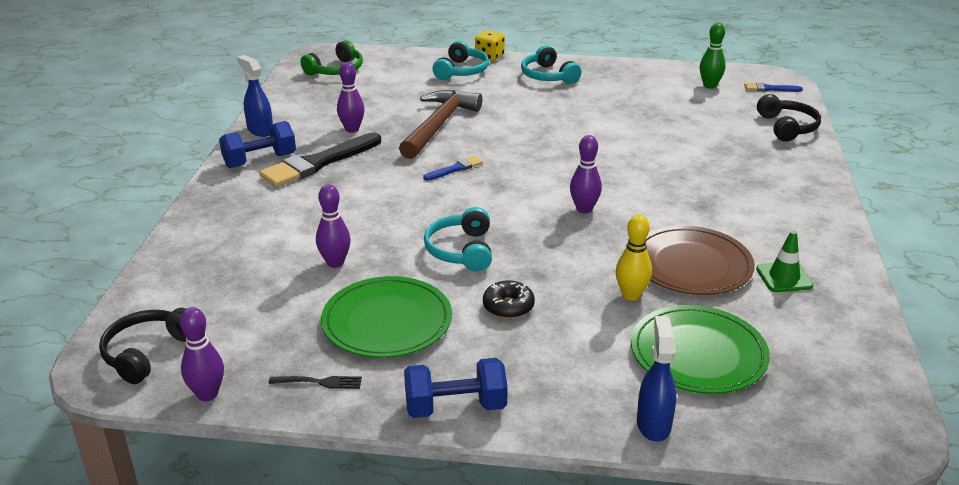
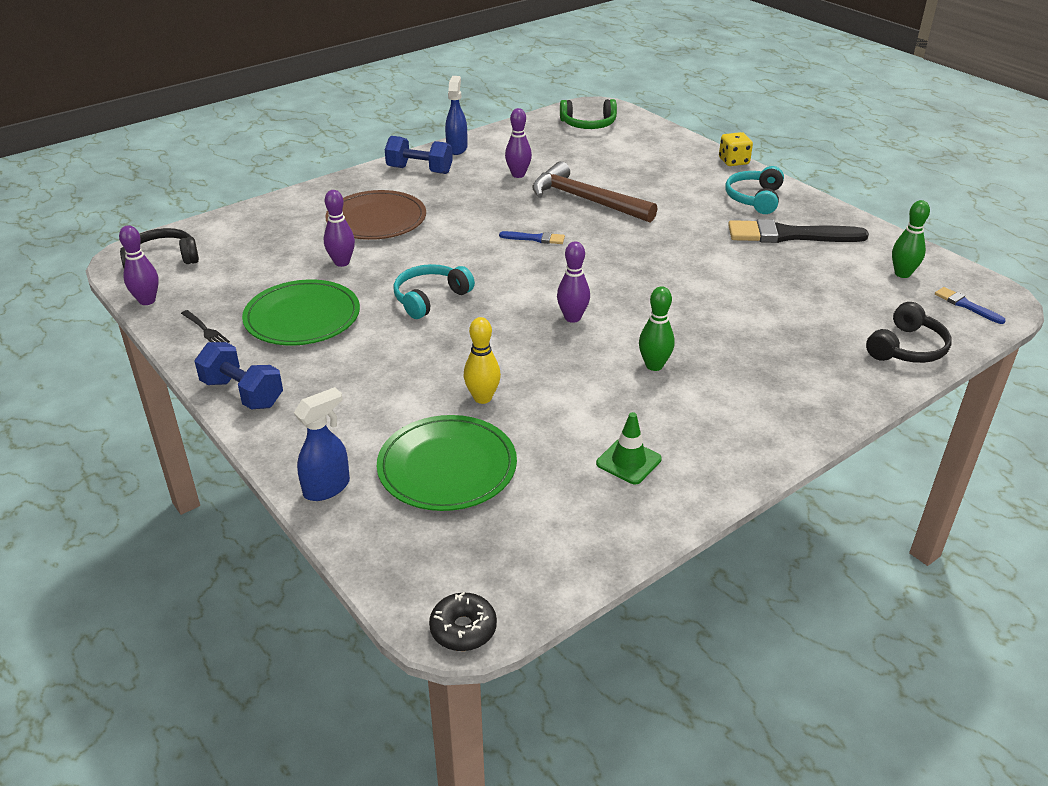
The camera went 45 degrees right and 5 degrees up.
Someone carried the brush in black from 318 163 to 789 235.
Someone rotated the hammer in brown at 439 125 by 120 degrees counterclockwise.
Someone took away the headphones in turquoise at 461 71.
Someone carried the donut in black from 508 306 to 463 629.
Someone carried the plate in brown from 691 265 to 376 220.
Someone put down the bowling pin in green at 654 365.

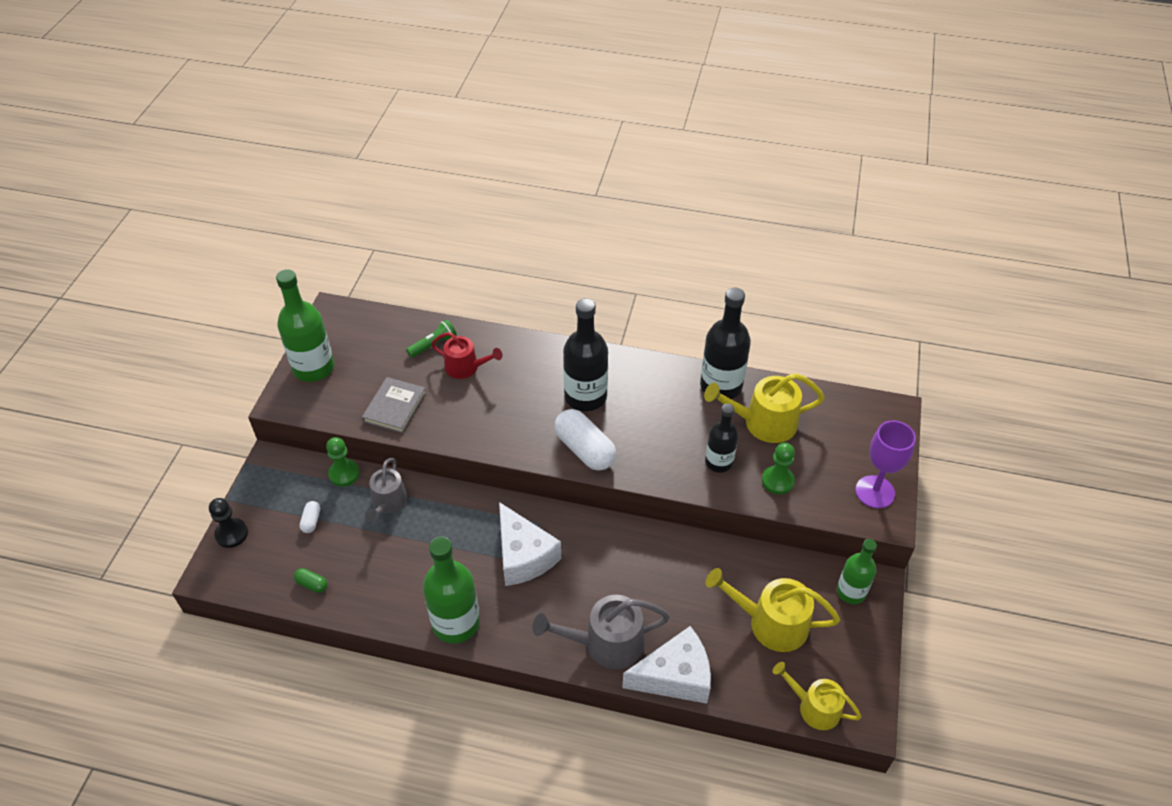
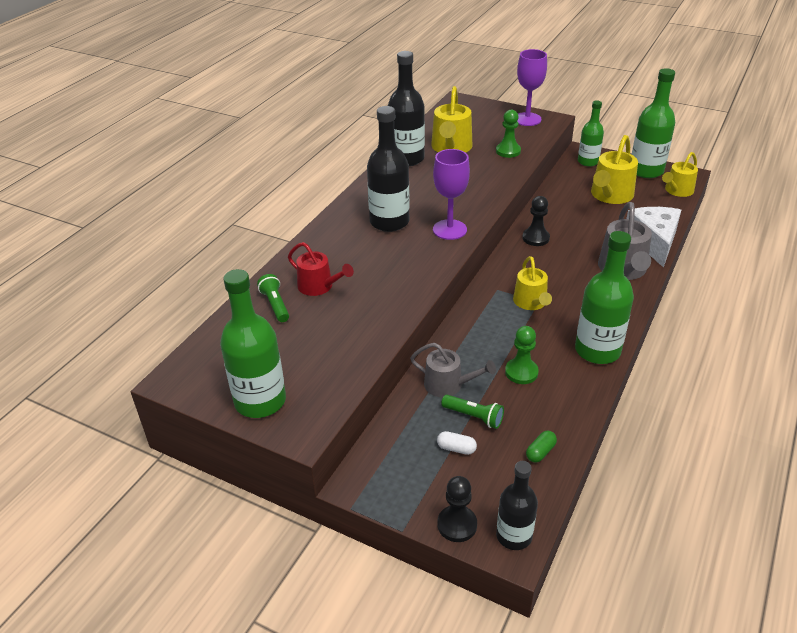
The camera went 75 degrees left and 10 degrees down.
Someone carried the pawn in green from 344 474 to 521 372.
Someone took away the book in grey at 394 407.
Someone rotated the watering can in red at 465 367 by 90 degrees clockwise.
Someone swapped the cheese in white at 523 556 for the watering can in yellow at 531 302.
Someone swapped the capsule in white at 585 449 for the goblet in purple at 449 230.
Someone carried the bottle in black from 719 462 to 514 536.
Someone put down the flashlight in green at 474 417.
Someone put down the pawn in black at 535 238.
Someone put down the bottle in green at 646 171.

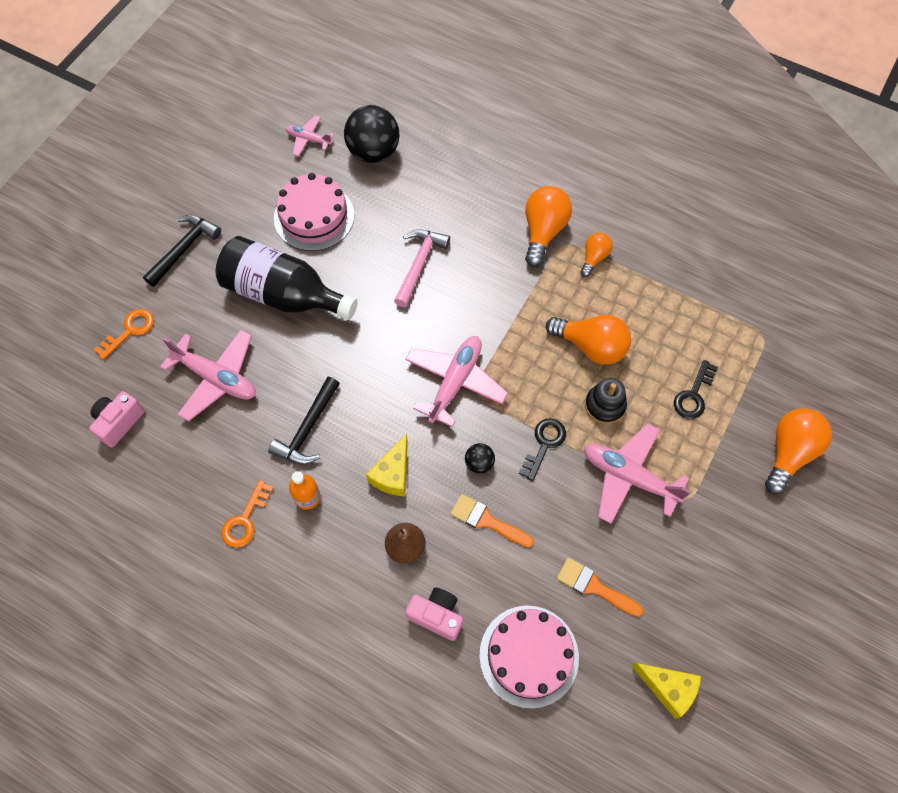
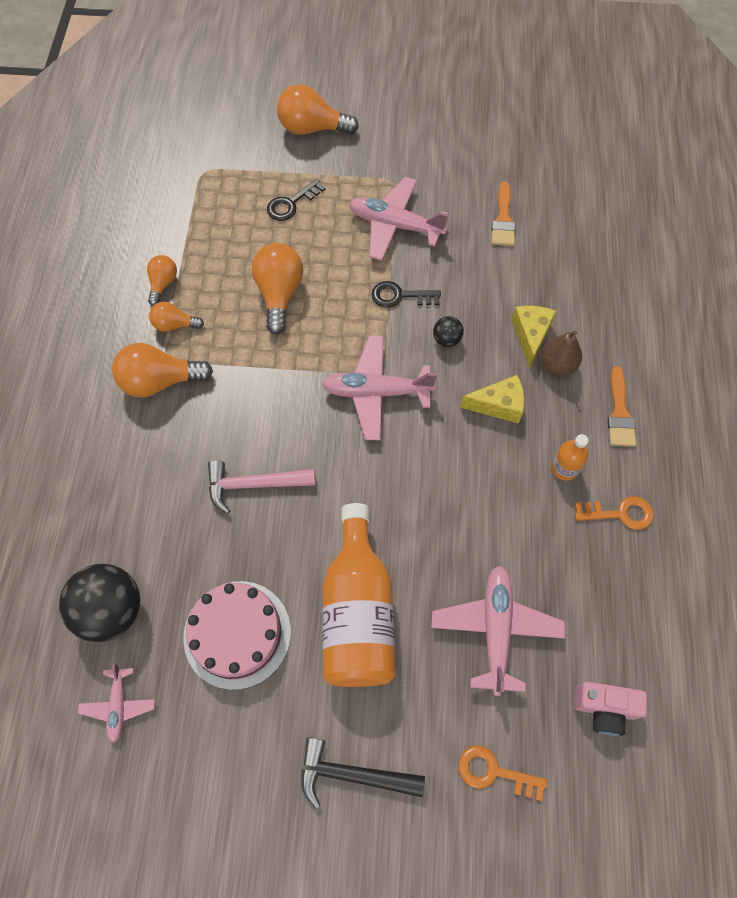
The camera went 115 degrees left and 0 degrees up.
Someone repainted the bottle in black at 284 294, which became the bottle in orange at 358 612.
Someone took away the hammer in black at 307 429.
Someone took away the camera in pink at 436 615.
Someone carried the brush in orange from 487 521 to 619 413.
Someone took away the cake in pink at 529 656.
Someone rotated the plane in pink at 629 477 by 105 degrees clockwise.
Someone took away the stacking toy in black at 605 405.
Someone carried the cheese in yellow from 668 688 to 530 335.
Someone rotated the key in black at 693 395 by 135 degrees clockwise.
Someone put down the light bulb in orange at 163 284.

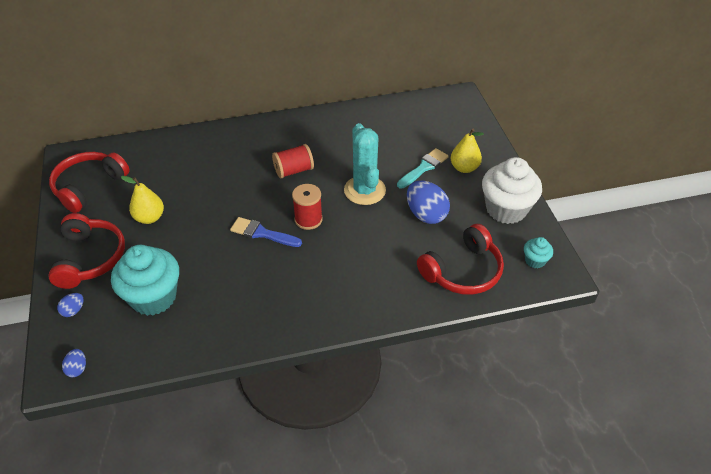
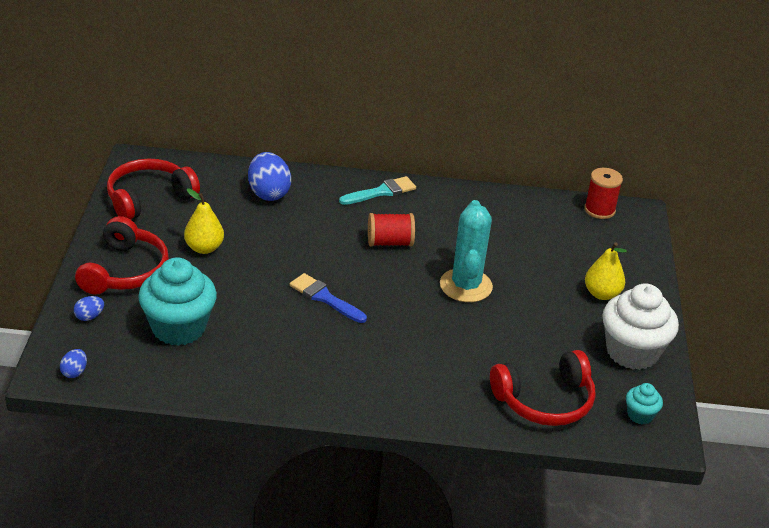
The camera went 15 degrees right and 10 degrees down.
Someone carried the spool in red from 308 219 to 599 210.
Someone carried the brush in turquoise from 424 167 to 381 192.
Someone carried the egg in blue from 426 214 to 268 193.

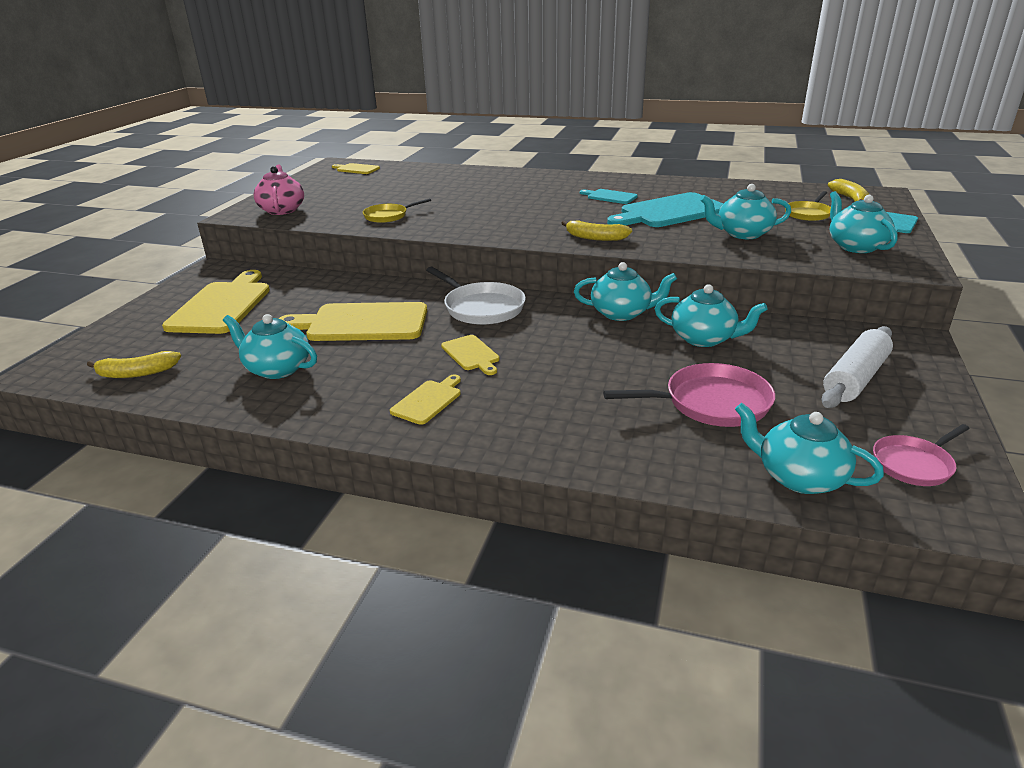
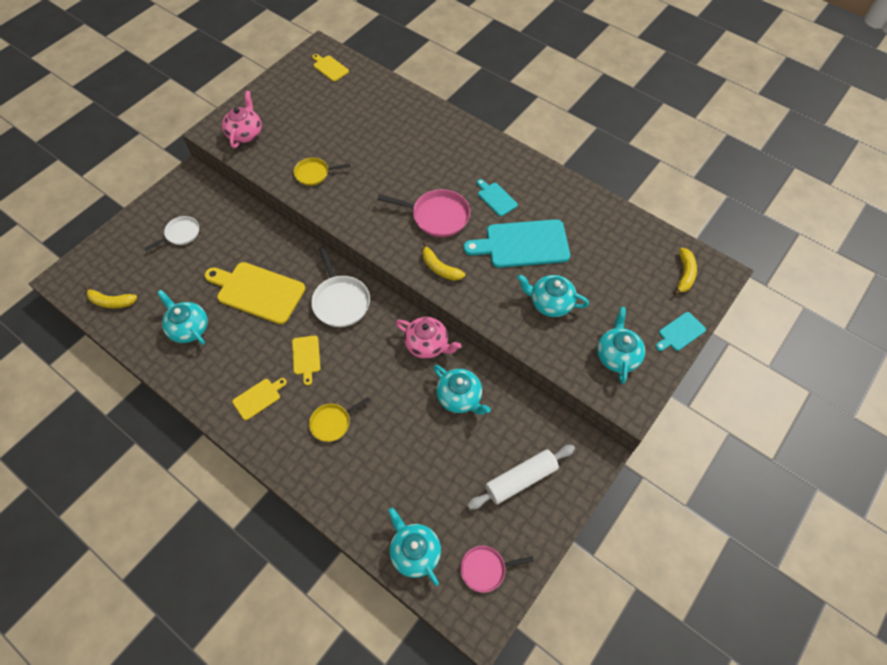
The camera went 20 degrees right and 30 degrees up.
Someone swapped the cutting board in yellow at 222 305 for the pan in white at 181 234.
Someone repainted the teapot in turquoise at 622 313, which became the teapot in pink at 427 345.
Someone carried the pan in pink from 711 403 to 437 216.
Someone carried the pan in yellow from 808 214 to 333 423.

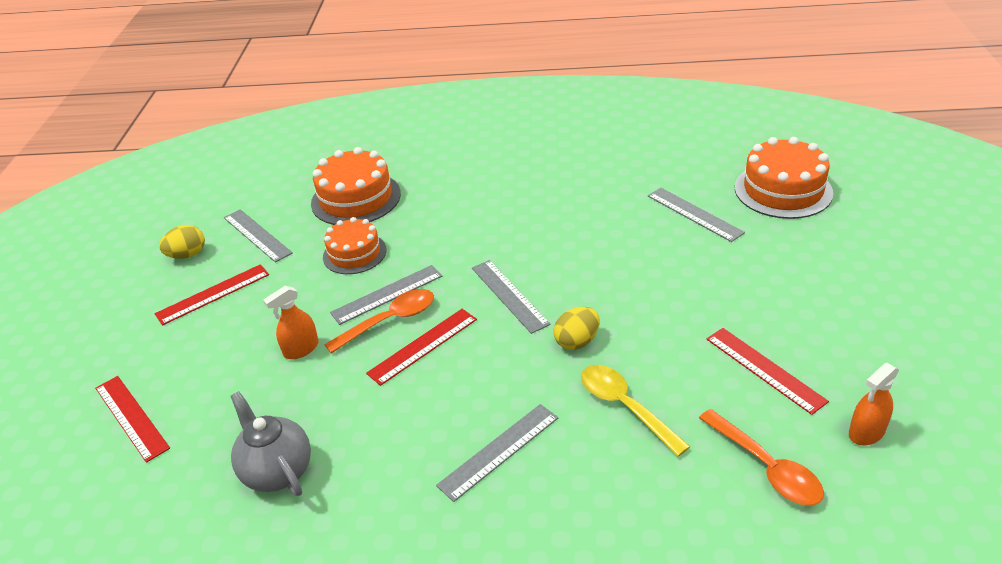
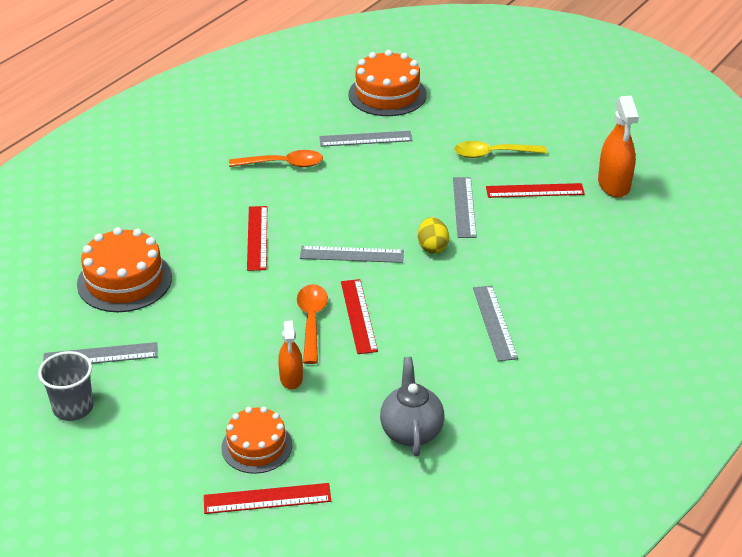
The camera went 60 degrees left and 0 degrees up.
Someone carried the ruler in red from 213 294 to 257 238.
Someone swapped the egg in yellow at 187 255 for the cup in grey at 73 408.
Someone rotated the teapot in grey at 277 471 by 90 degrees clockwise.
Someone carried the cake in orange from 354 253 to 257 446.
Someone carried the ruler in grey from 387 294 to 464 207.
Someone carried the spoon in yellow from 625 407 to 493 154.
Someone carried the spoon in orange from 766 467 to 283 164.
Someone scaled the spray bottle in orange at 866 432 by 1.62.

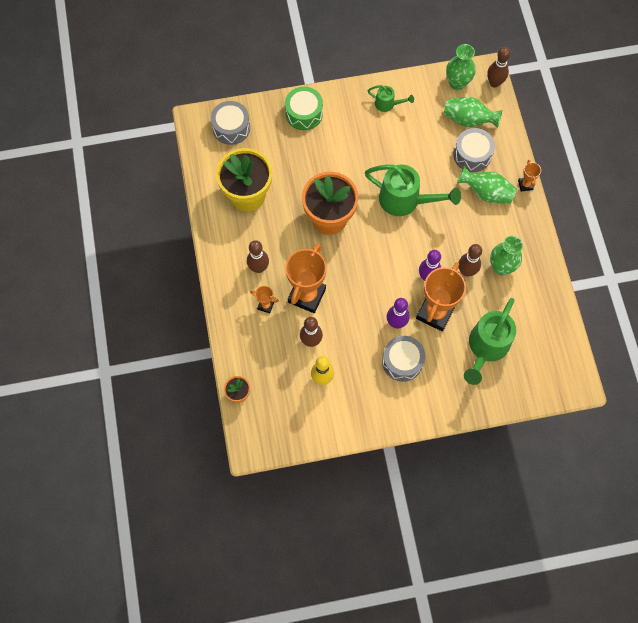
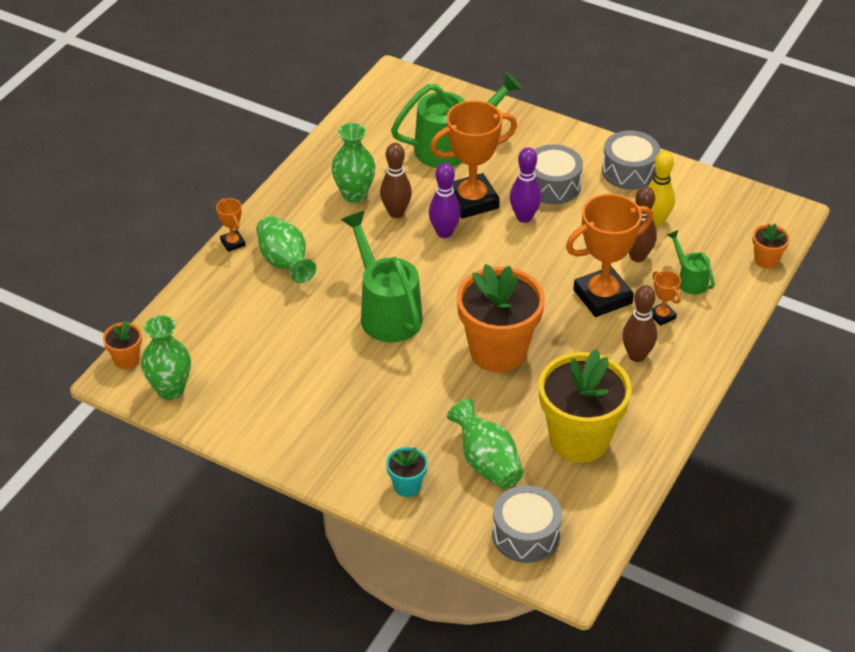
The camera went 140 degrees left and 25 degrees down.
Someone swapped the drum in green at 304 113 for the flower pot in turquoise at 407 486.
Someone carried the watering can in green from 387 104 to 689 280.
Someone carried the vase in green from 468 120 to 486 462.
Someone carried the drum in grey from 472 155 to 629 171.
Someone swapped the bowling pin in brown at 494 83 for the flower pot in orange at 126 360.
Someone rotated the trophy in orange at 525 185 by 60 degrees counterclockwise.

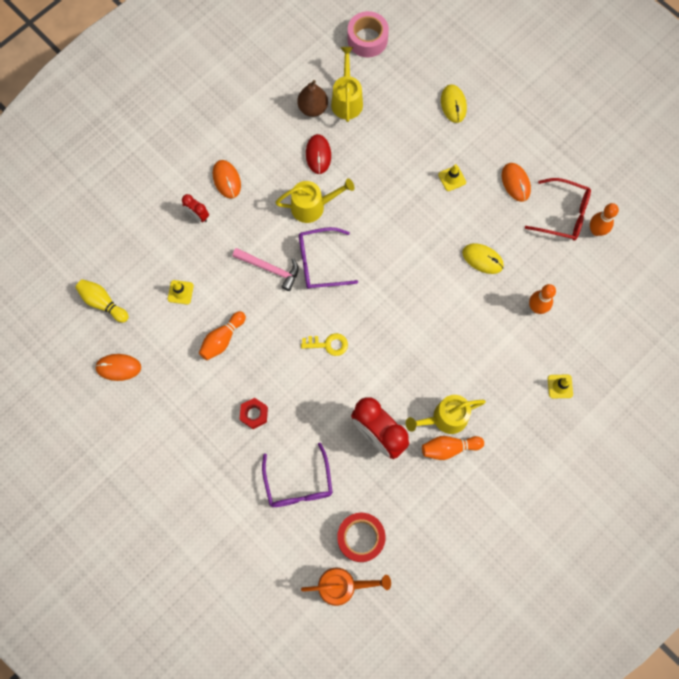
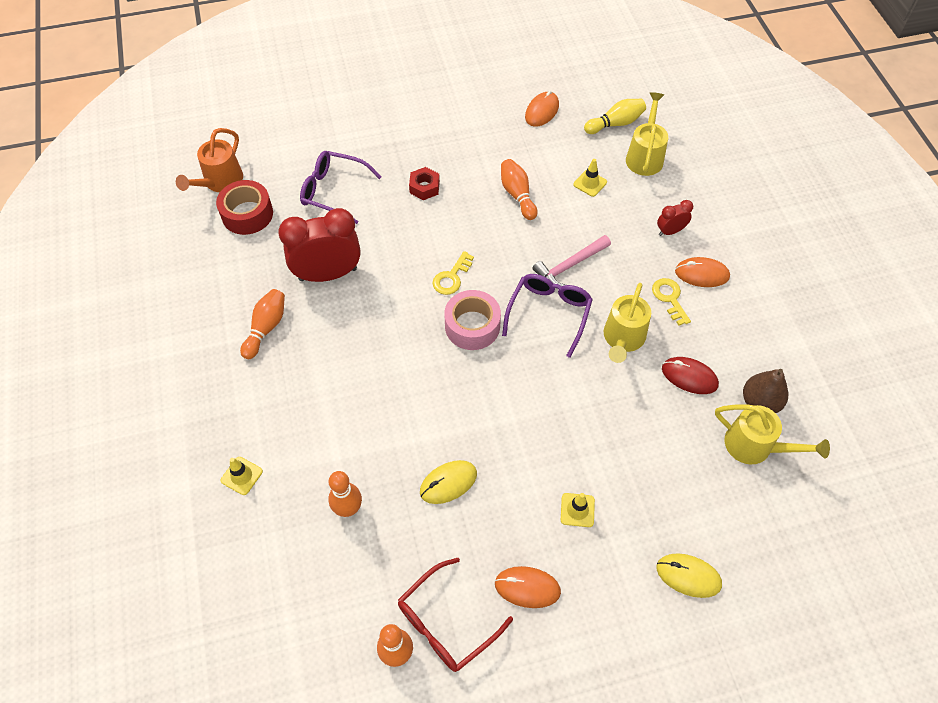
The camera went 120 degrees right and 15 degrees down.
Someone carried the tape in pink from 367 39 to 472 326.
Someone carried the watering can in yellow from 444 418 to 645 156.
Someone put down the key in yellow at 670 299.

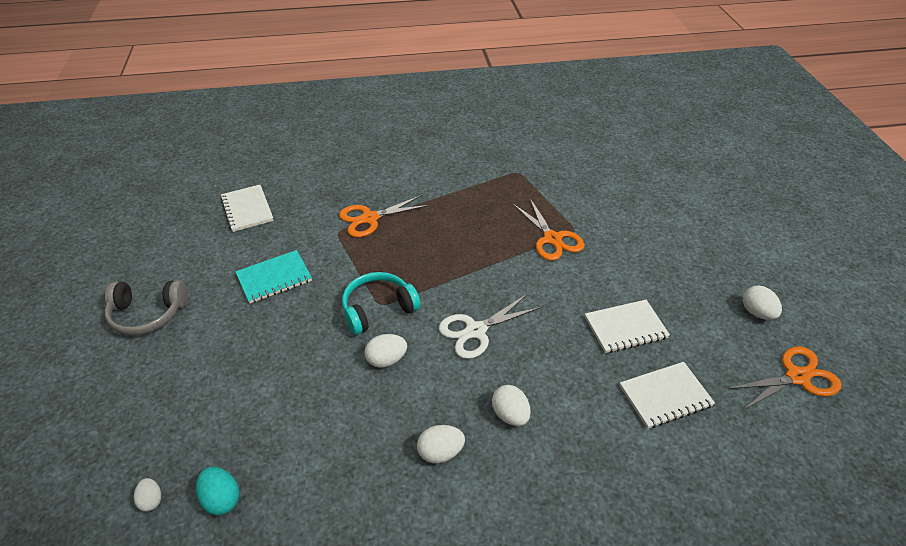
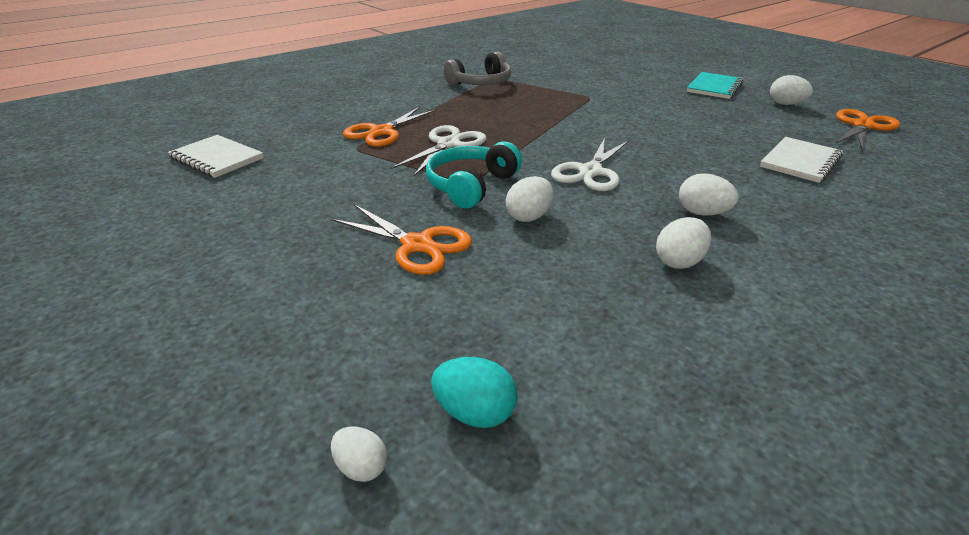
The camera went 30 degrees left and 10 degrees down.
Someone carried the headphones in grey from 147 314 to 481 83.
Someone carried the notebook in turquoise from 274 278 to 714 87.
Someone carried the scissors in orange from 552 239 to 418 245.
Someone took away the notebook in white at 625 328.
Someone put down the scissors in white at 448 144.

